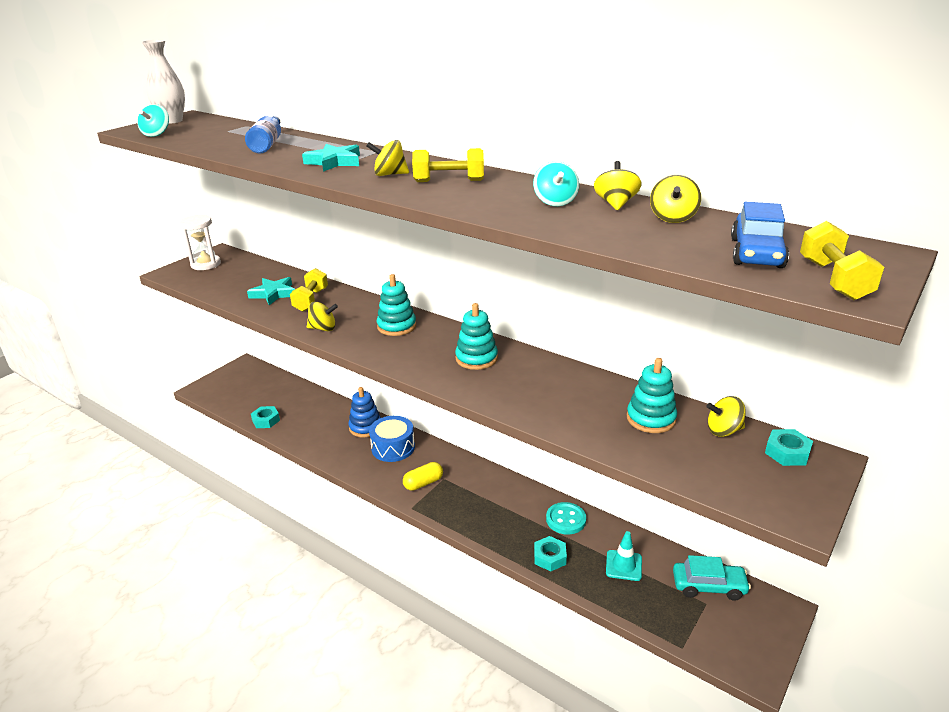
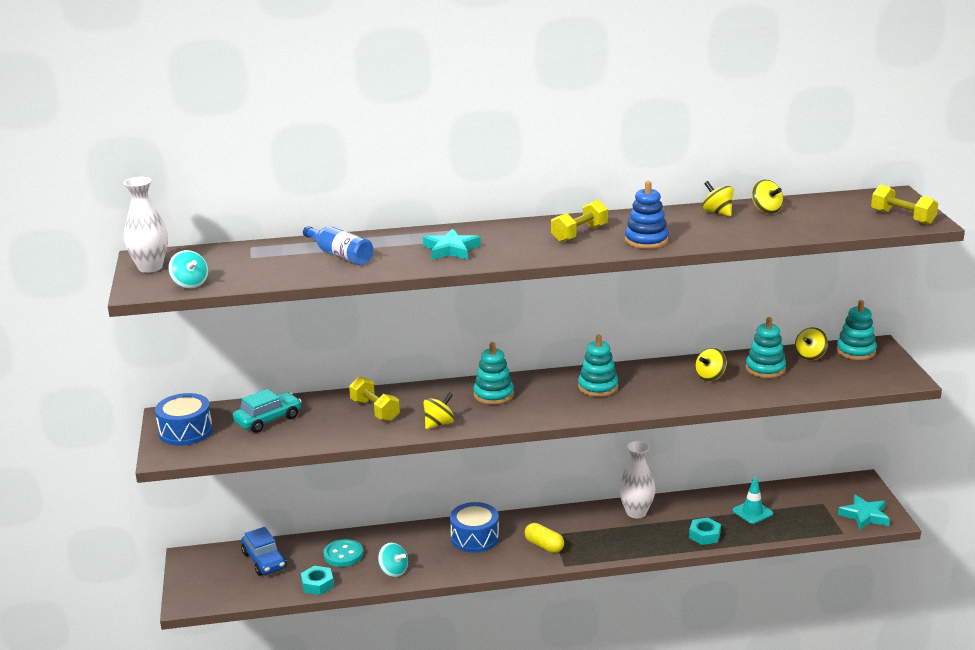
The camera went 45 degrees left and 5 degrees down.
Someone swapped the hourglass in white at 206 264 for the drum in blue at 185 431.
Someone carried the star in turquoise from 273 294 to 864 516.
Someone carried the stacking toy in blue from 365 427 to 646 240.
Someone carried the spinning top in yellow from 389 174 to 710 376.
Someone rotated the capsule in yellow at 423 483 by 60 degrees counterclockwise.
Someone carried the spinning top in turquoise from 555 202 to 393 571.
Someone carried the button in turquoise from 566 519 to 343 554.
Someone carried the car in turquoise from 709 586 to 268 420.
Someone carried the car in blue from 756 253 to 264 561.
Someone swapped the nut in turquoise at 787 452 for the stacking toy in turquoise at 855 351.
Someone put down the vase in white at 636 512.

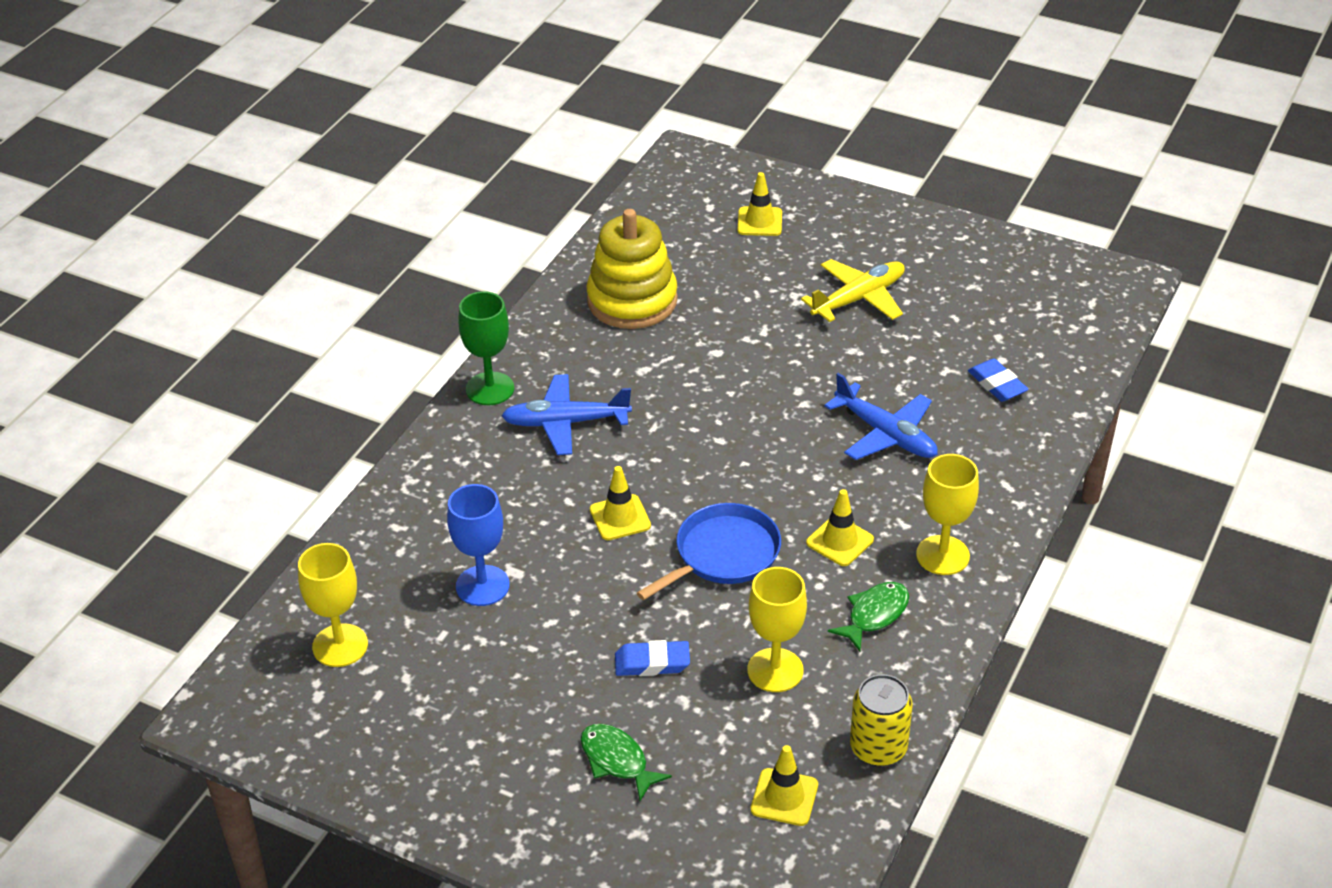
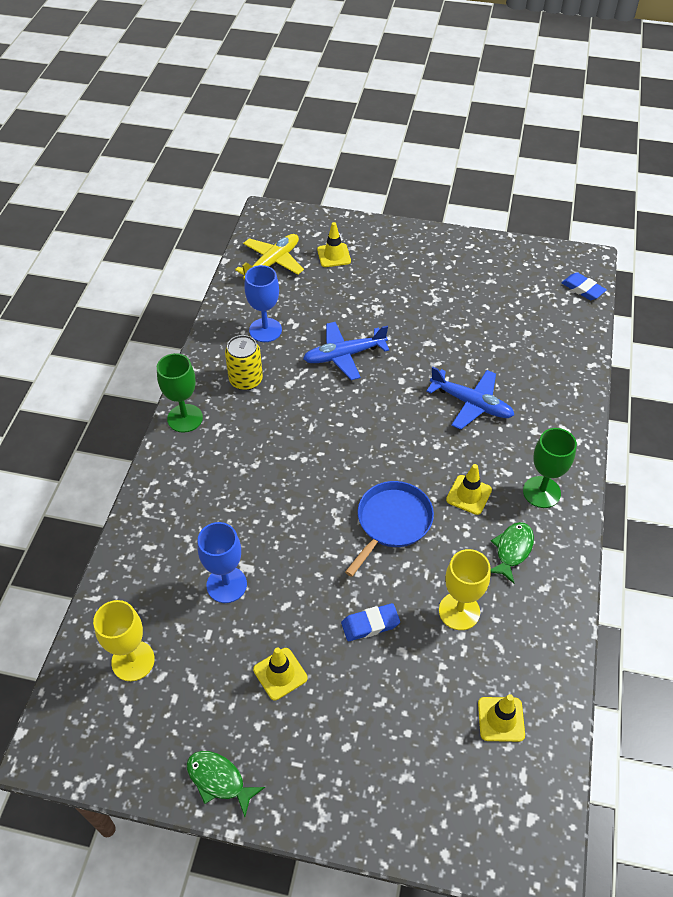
The camera went 15 degrees left and 10 degrees up.
Someone carried the plane in blue from 566 422 to 344 355.
Someone carried the fish in green from 617 761 to 219 780.
Someone swapped the stacking toy in yellow at 632 300 for the goblet in blue at 265 330.
Someone carried the traffic cone in yellow from 620 518 to 280 674.
Someone carried the plane in yellow from 858 299 to 272 263.
Someone carried the can in yellow from 878 748 to 246 380.
Someone repainted the goblet in yellow at 942 555, which became the goblet in green at 541 492.
Someone carried the eraser in blue from 997 384 to 582 289.

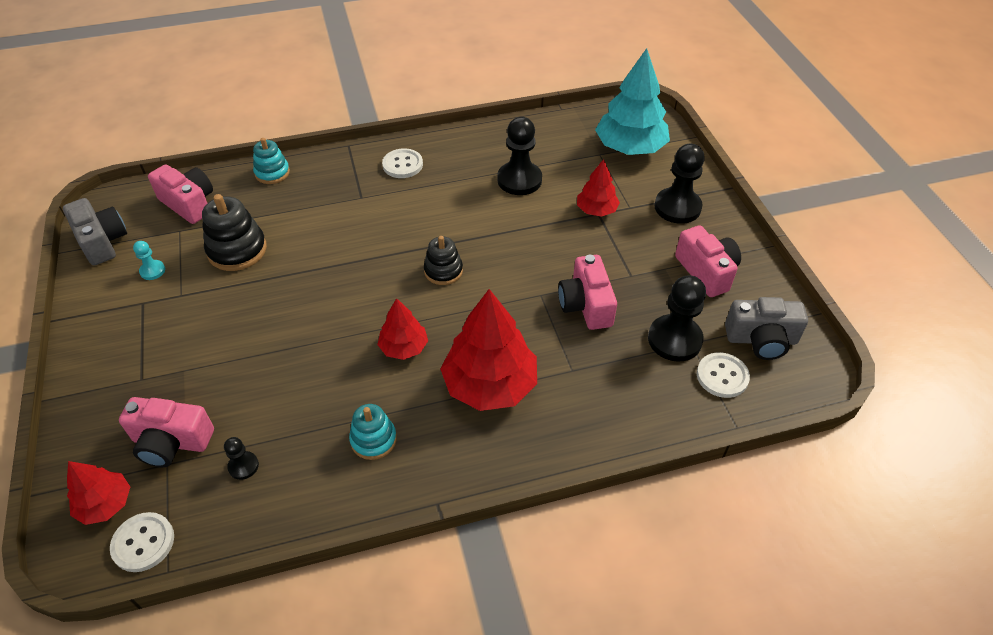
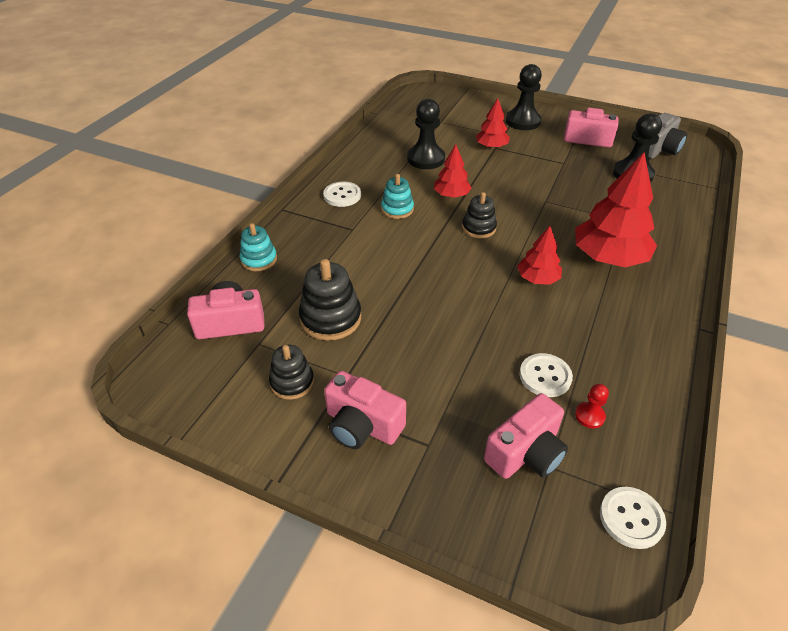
The camera went 50 degrees left and 5 degrees down.
Someone took away the camera in grey at 102 242.
Someone carried the tree in red from 105 504 to 451 195.
Someone swapped the pawn in turquoise at 152 271 for the stacking toy in black at 292 382.
Someone repainted the pawn in black at 243 466, which became the pawn in red at 589 416.
Someone carried the stacking toy in turquoise from 373 440 to 397 209.
Someone carried the camera in pink from 586 305 to 362 425.
Someone took away the tree in turquoise at 630 148.
Someone carried the button in white from 722 376 to 545 376.

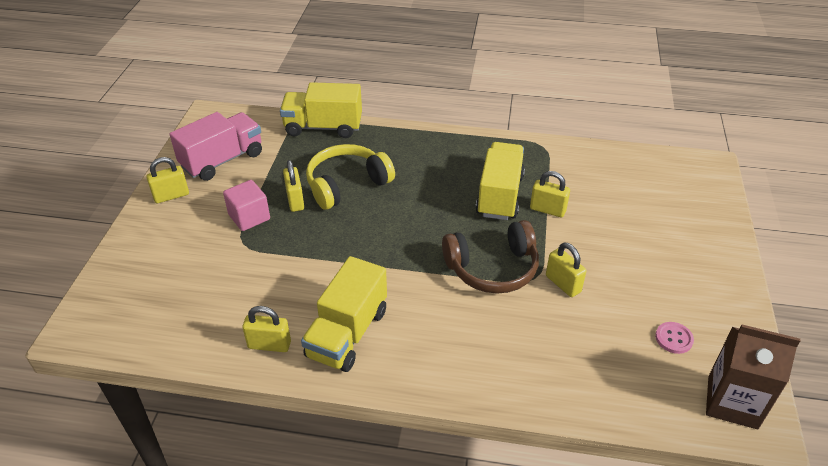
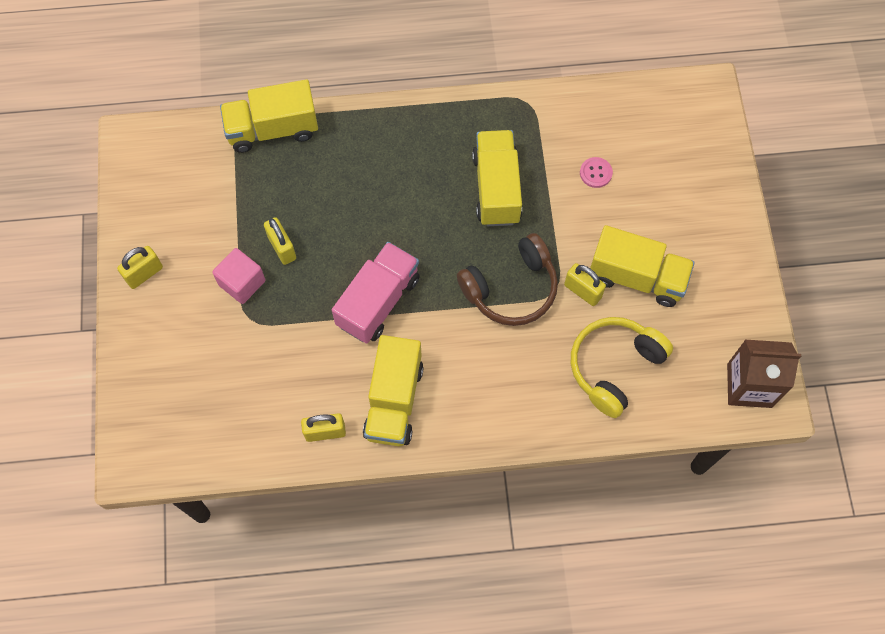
The camera went 15 degrees left and 25 degrees up.
Someone carried the truck in pink from 222 160 to 378 301.
Someone carried the headphones in yellow from 347 184 to 614 367.
Someone took away the padlock in yellow at 547 210.
Someone carried the button in pink from 673 338 to 595 173.
Someone put down the truck in yellow at 637 277.

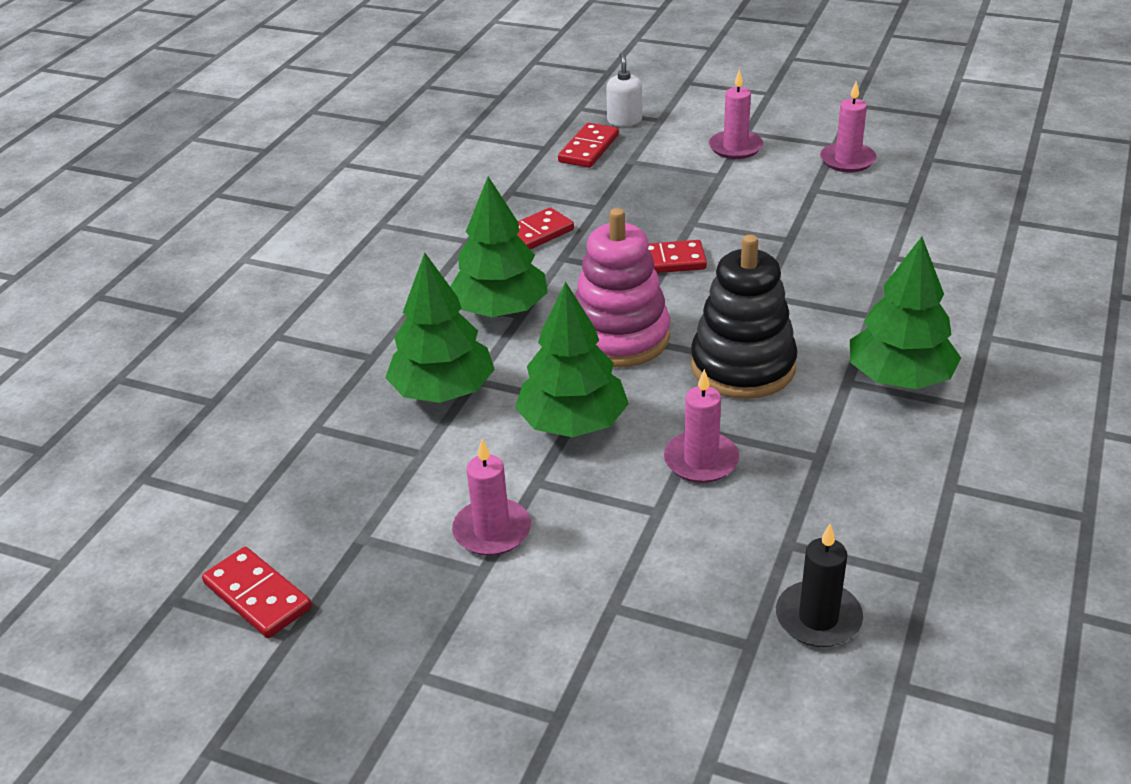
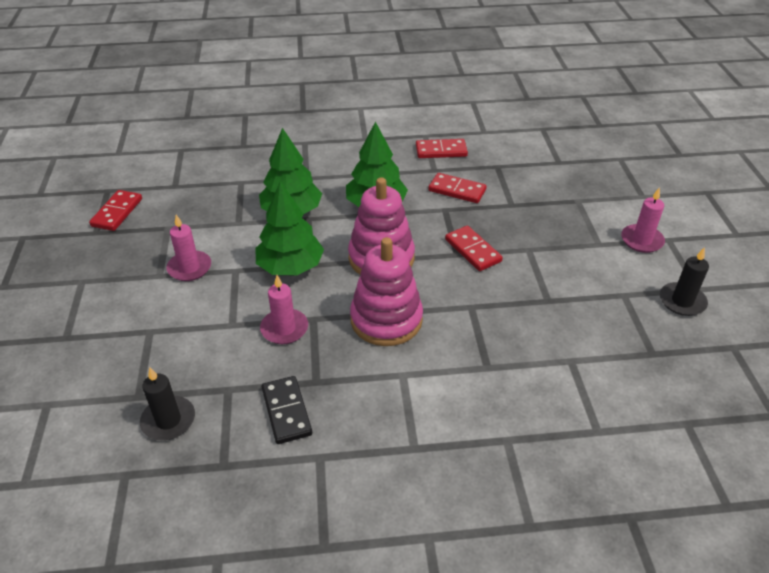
The camera went 60 degrees right and 5 degrees up.
Someone carried the domino in red from 589 149 to 441 151.
Someone took away the soap dispenser in white at 624 120.
Someone repainted the stacking toy in black at 743 366, which became the stacking toy in pink at 386 320.
Someone repainted the candle in pink at 847 160, which became the candle in black at 682 301.
Someone took away the tree in green at 899 378.
Someone put down the domino in black at 286 411.

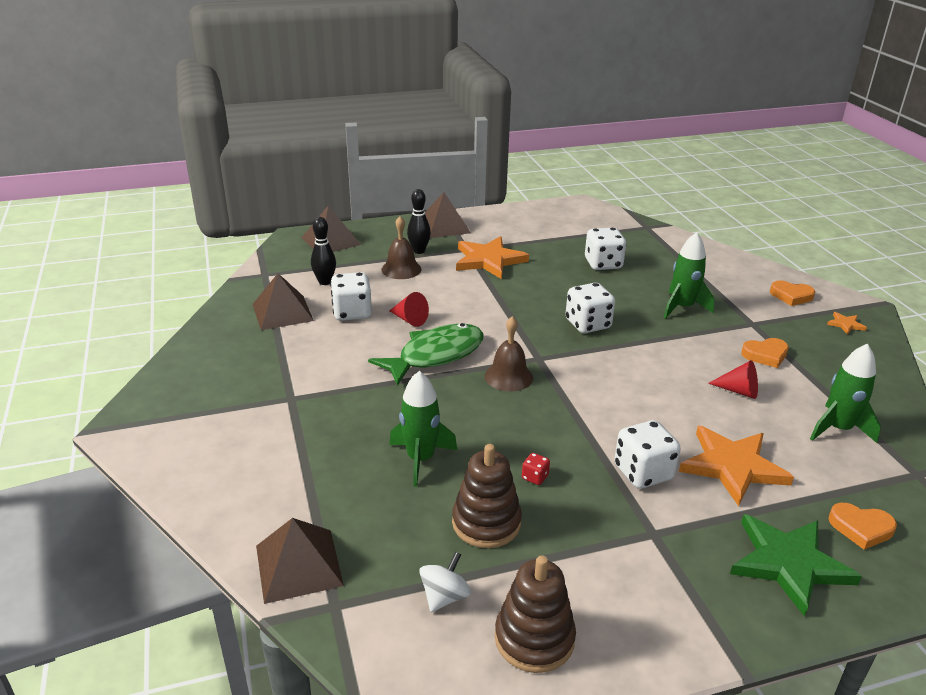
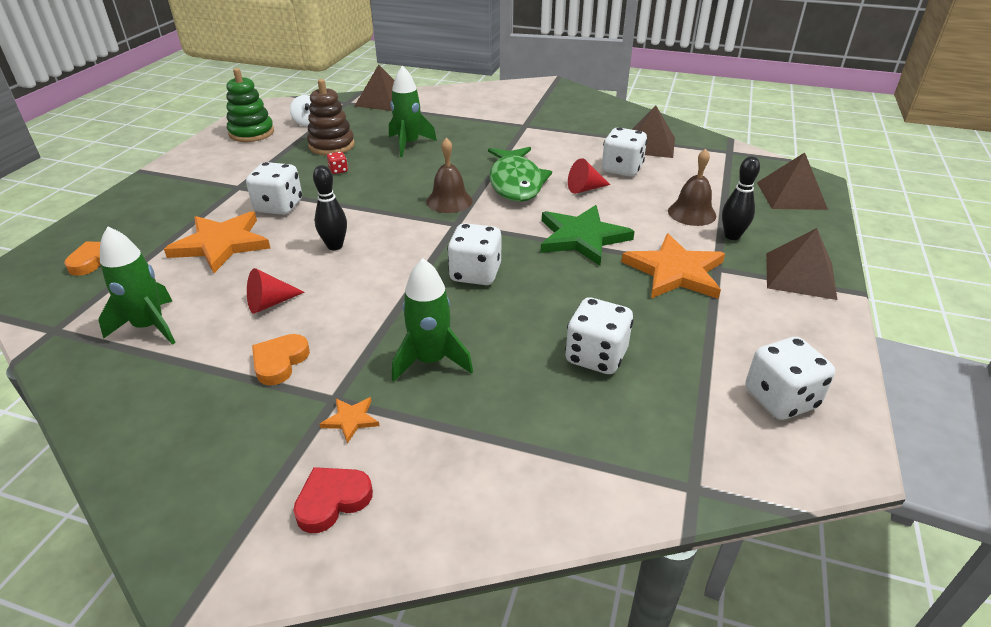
The camera went 125 degrees right and 5 degrees up.
Someone carried the bowling pin in black from 325 282 to 335 246.
Someone repainted the stacking toy in brown at 534 639, which became the stacking toy in green at 251 133.
Someone carried the star in green from 789 564 to 582 238.
Someone repainted the heart in orange at 791 296, which became the heart in red at 332 501.
Someone carried the star in orange from 845 324 to 351 420.
Someone put down the dice in white at 780 399.

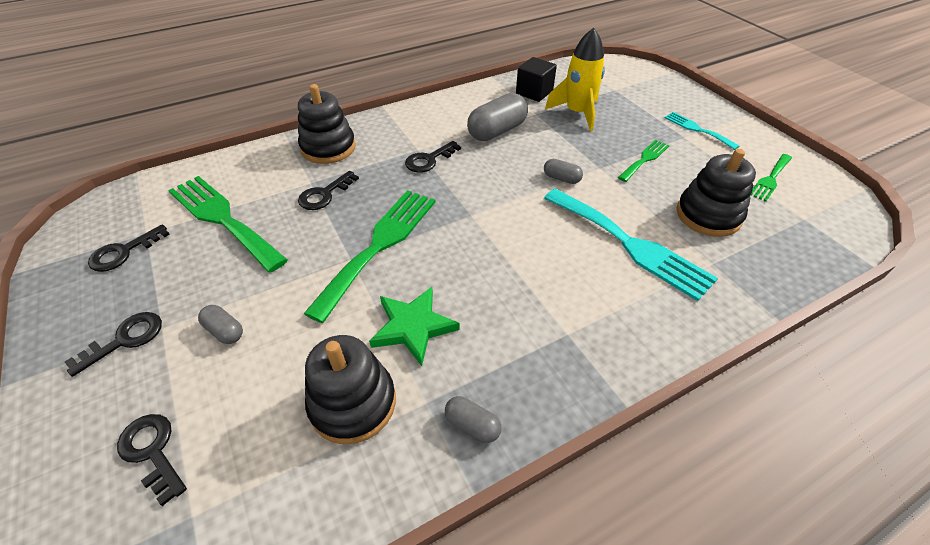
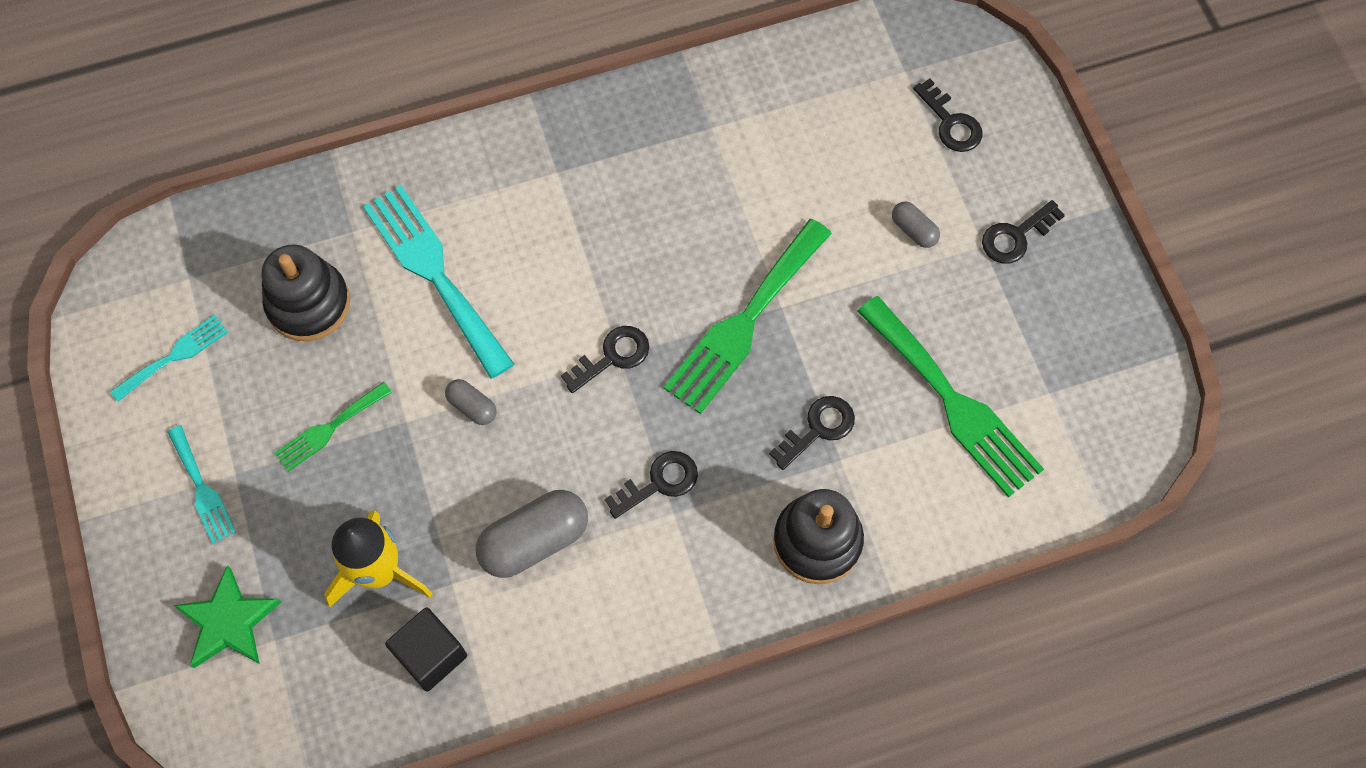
The camera went 170 degrees left and 20 degrees up.
Someone carried the key in black from 124 252 to 612 357.
Someone took away the stacking toy in black at 353 403.
Someone carried the star in green from 413 327 to 228 622.
Someone took away the capsule in grey at 472 425.
Someone repainted the fork in green at 770 179, which became the fork in turquoise at 174 356.

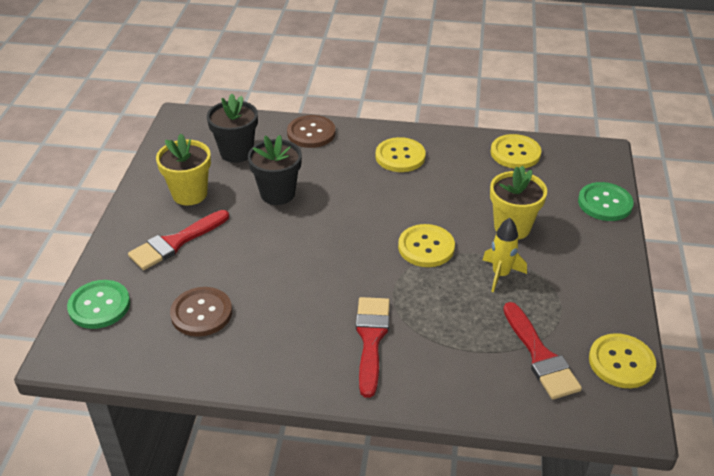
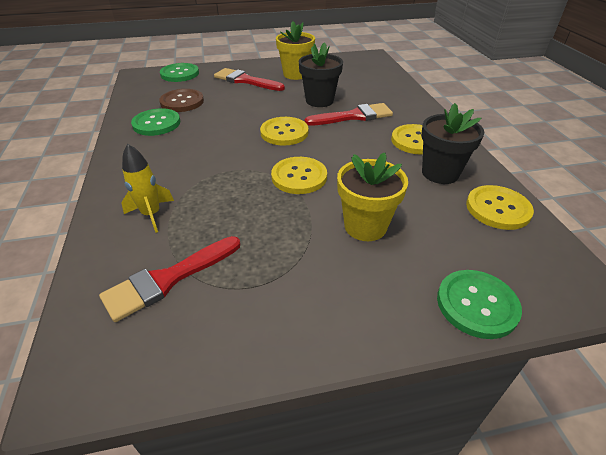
The camera went 70 degrees right and 0 degrees up.
Someone carried the flower pot in black from 236 152 to 440 173.
Someone took away the button in brown at 311 133.
Someone carried the brush in red from 371 339 to 353 116.
Someone carried the rocket in yellow from 500 274 to 151 214.
Someone carried the button in yellow from 621 362 to 284 132.
Someone put down the button in green at 156 123.

